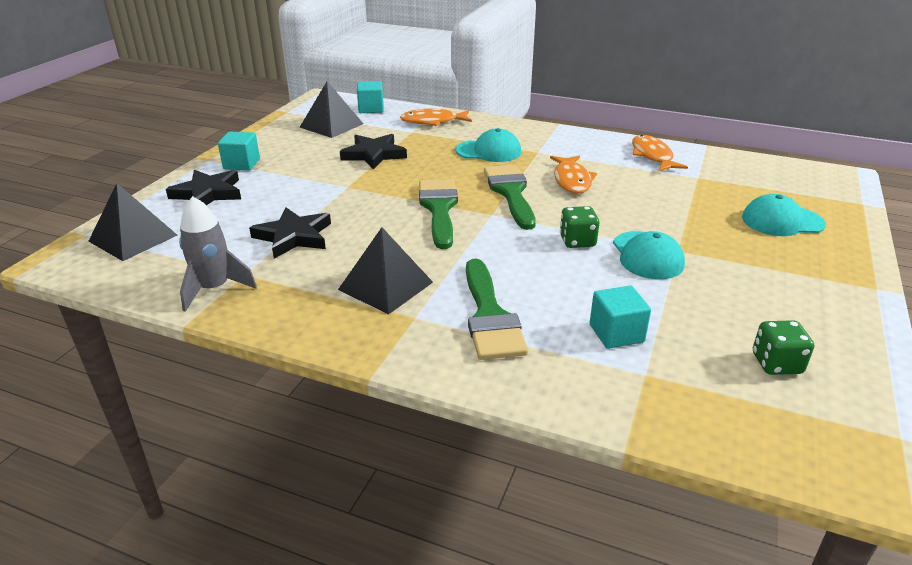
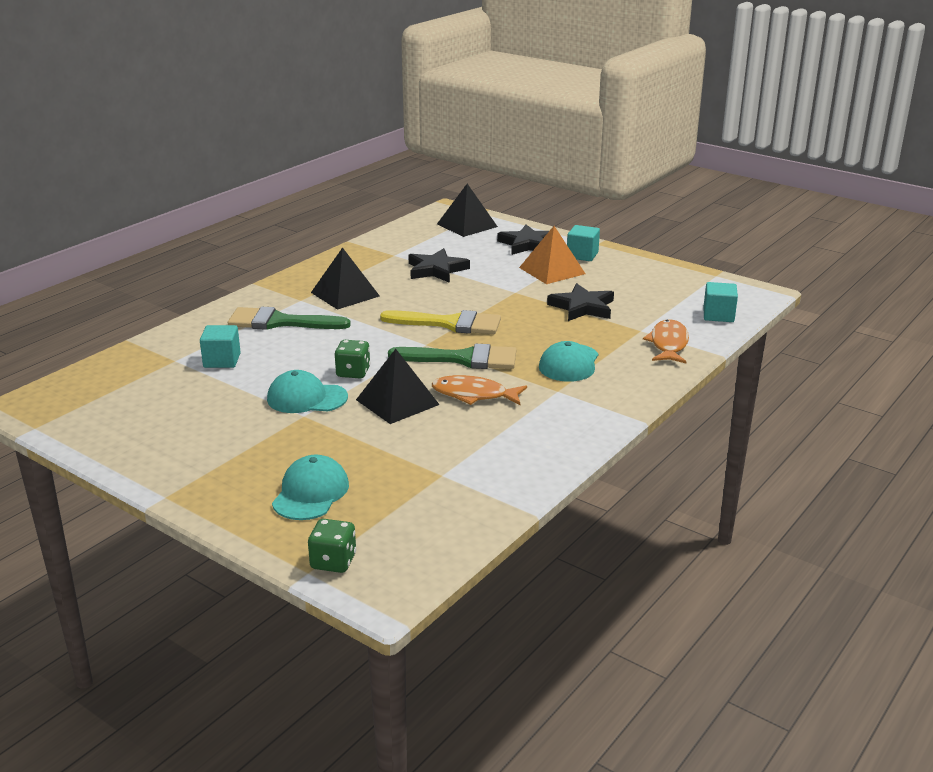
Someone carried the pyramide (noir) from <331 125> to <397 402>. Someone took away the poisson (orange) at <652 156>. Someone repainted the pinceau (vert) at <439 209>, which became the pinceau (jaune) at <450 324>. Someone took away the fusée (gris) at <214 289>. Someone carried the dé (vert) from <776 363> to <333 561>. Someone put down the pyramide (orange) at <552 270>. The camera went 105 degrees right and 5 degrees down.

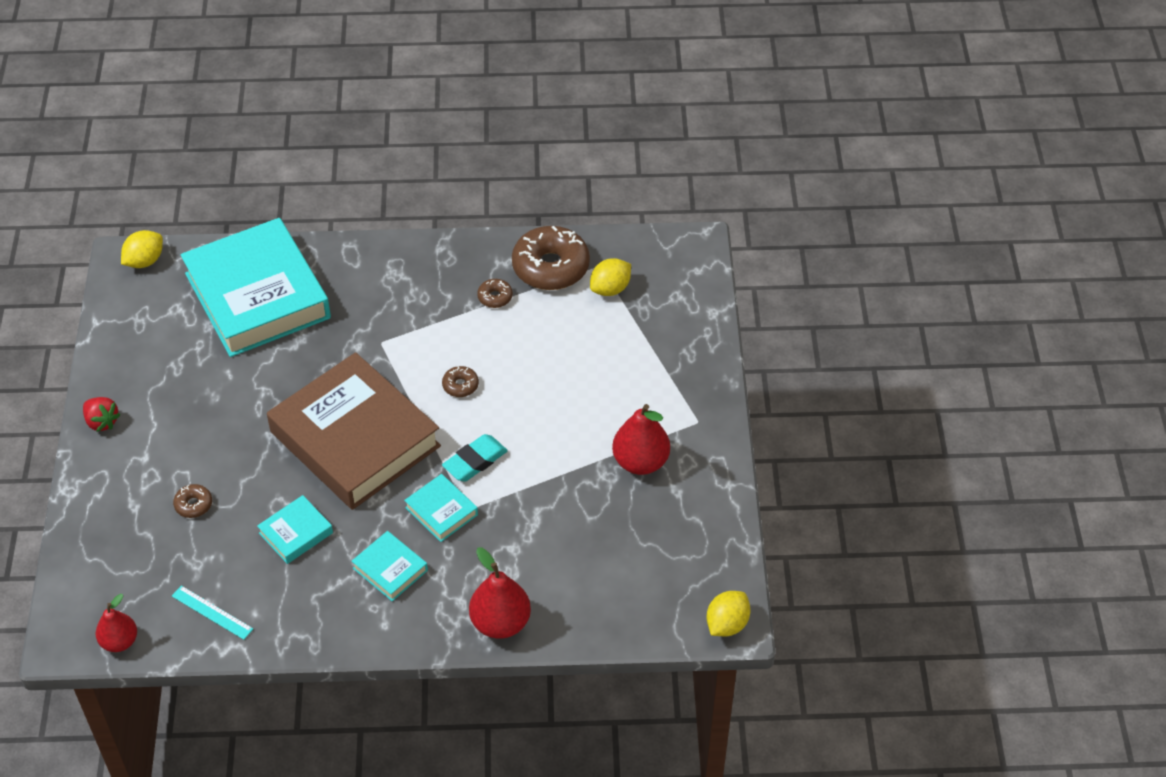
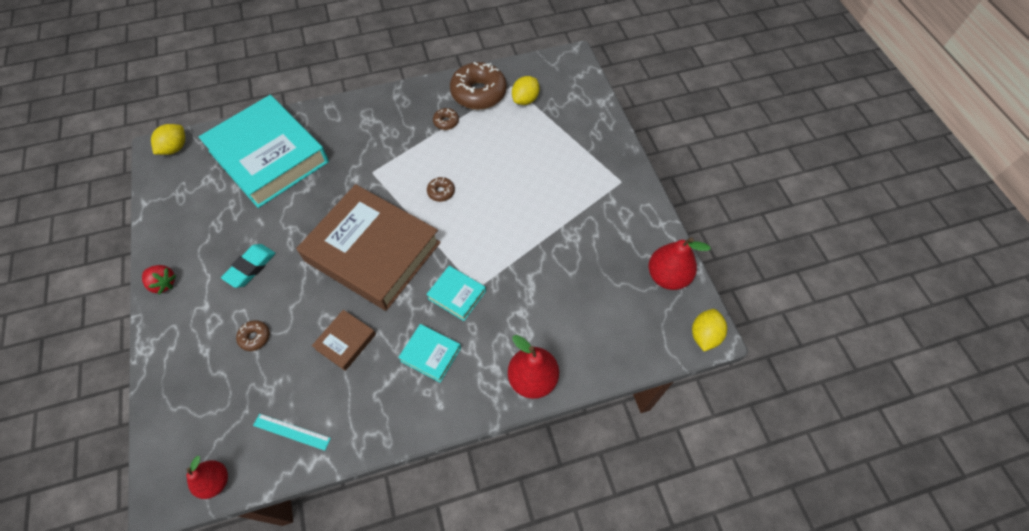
Someone carried the poire (rouge) from <640 462> to <667 276>. Someone carried the gomme (turquoise) from <475 461> to <250 267>. Someone repainted the livre (turquoise) at <296 533>, which became the livre (marron) at <345 341>. The camera went 15 degrees left and 10 degrees up.

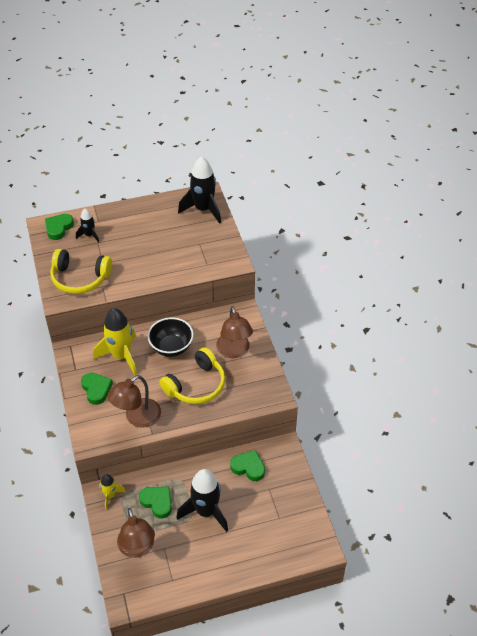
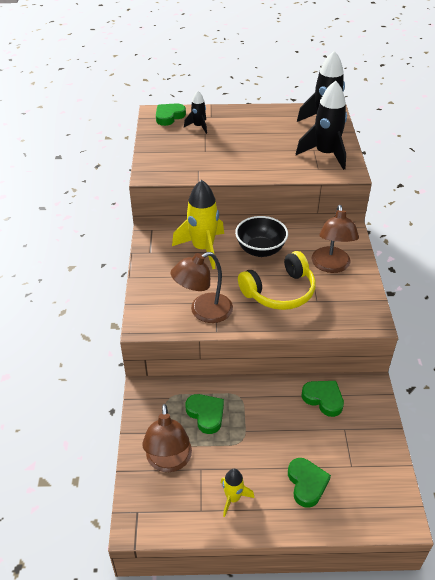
Someone took away the casque audio (jaune) at <80 278>. Someone carried the cœur (vert) from <96 389> to <307 484>. Someone carried the fusée (noir) from <206 511> to <325 154>. Someone carried the fusée (jaune) from <110 496> to <233 498>. The camera went 15 degrees right and 5 degrees down.

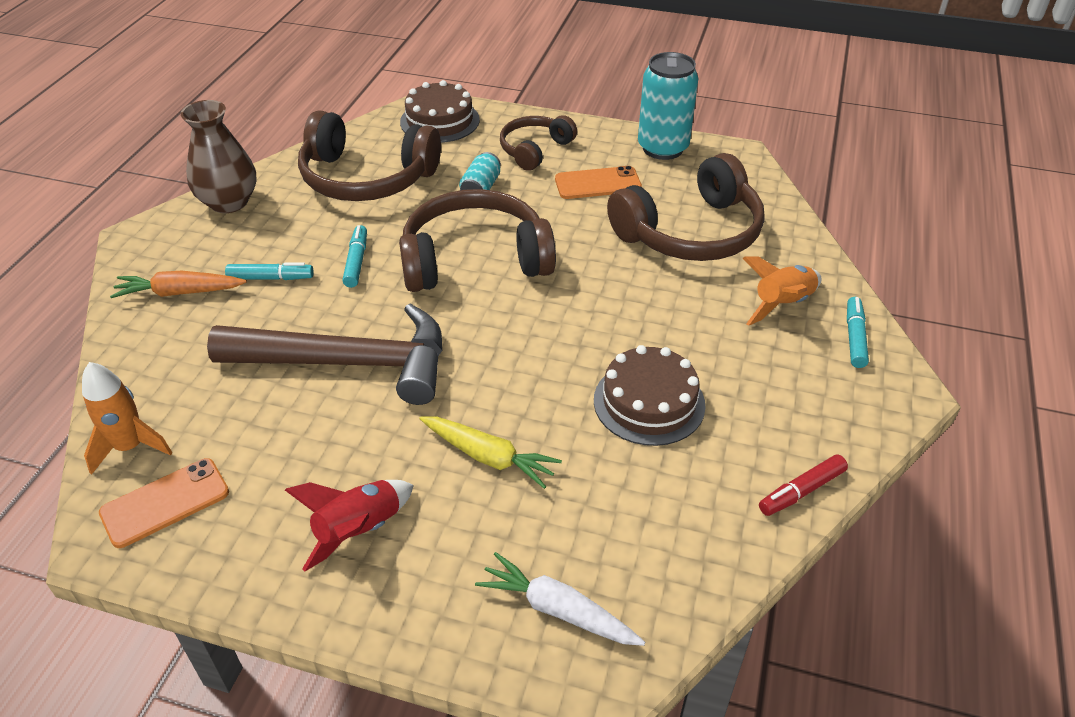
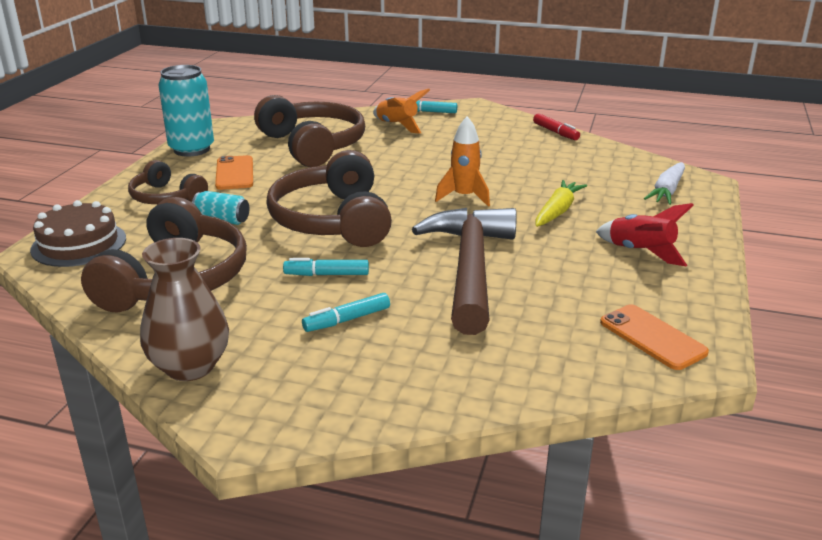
Someone rotated the feutre (turquoise) at <271 278> by 120 degrees counterclockwise. Someone took away the carotte (orange) at <179 292>. Someone took away the gâteau (marron) at <649 402>. Someone carried the fusée (orange) from <130 447> to <464 197>. The camera went 90 degrees left and 15 degrees down.

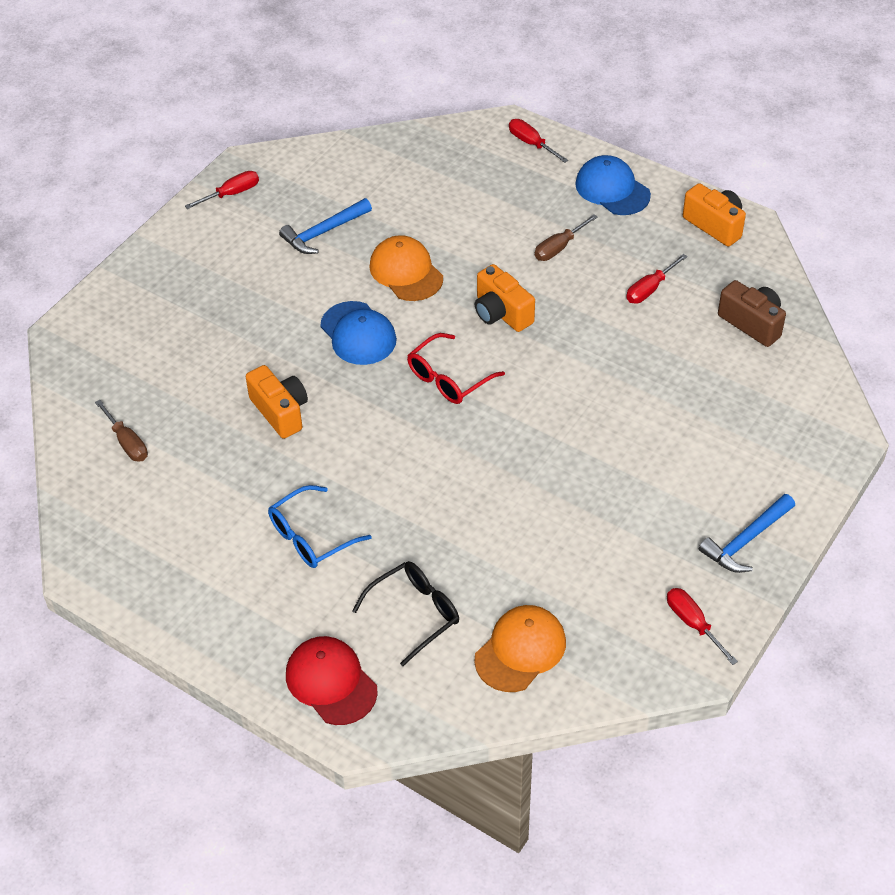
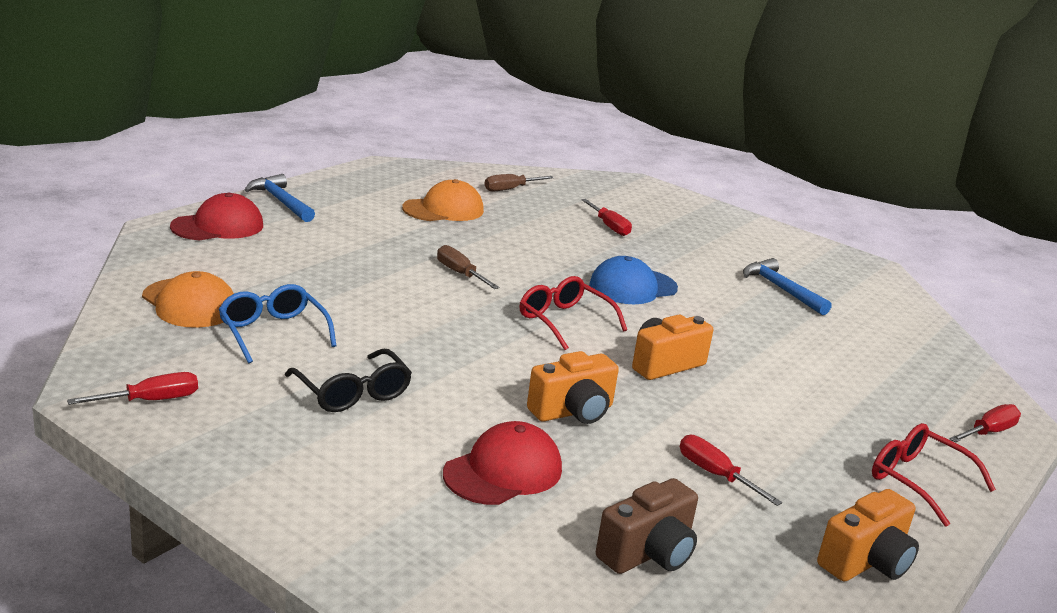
Someone swapped the casquette (bleu) at <612 189> for the lunettes (rouge) at <917 480>. Someone carried the tournevis (rouge) from <231 194> to <609 226>. Someone carried the tournevis (marron) from <559 247> to <460 274>. Someone carried the casquette (orange) from <406 272> to <443 209>. Someone carried the appareil photo (orange) from <280 411> to <573 411>. Someone carried the lunettes (bleu) from <310 537> to <273 332>. Someone carried the marteau (bleu) from <746 540> to <281 201>. Someone carried the lunettes (noir) from <415 613> to <353 393>. Someone put down the casquette (rouge) at <503 471>. The camera went 90 degrees right and 25 degrees down.

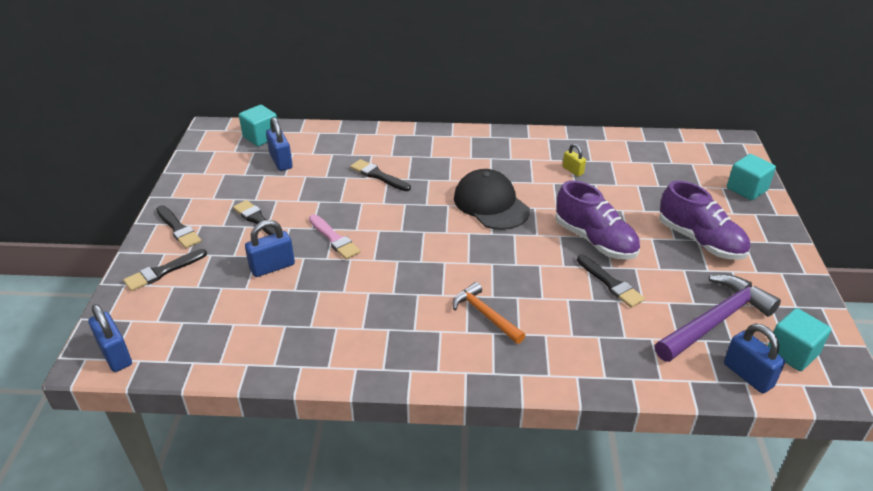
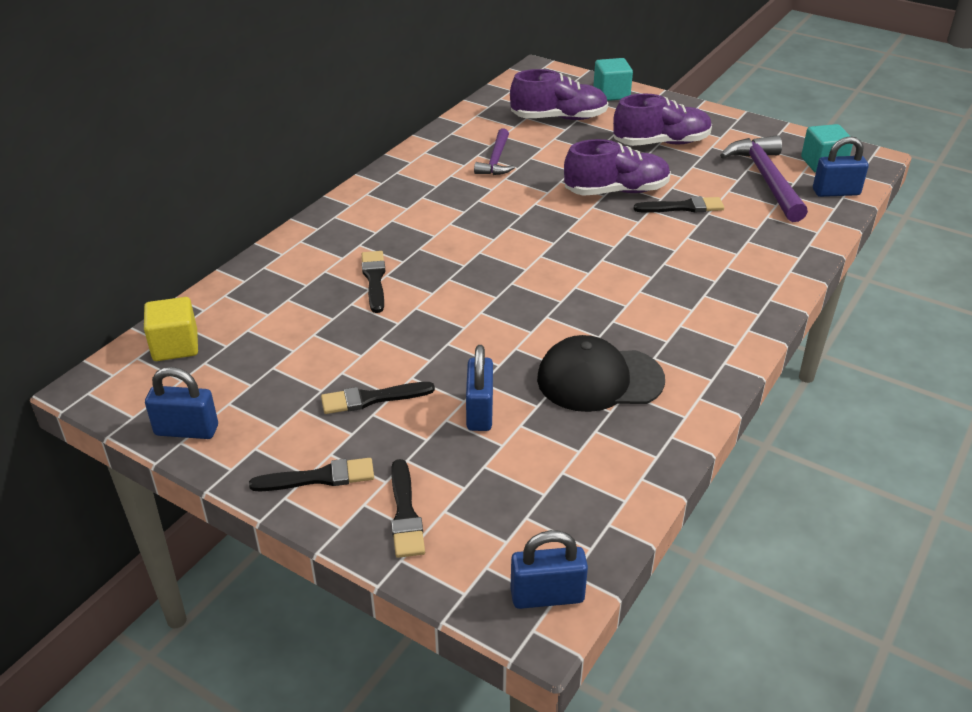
Someone repainted the cube (turquoise) at <261 137>, which became the cube (jaune) at <175 346>. Someone carried the cadenas (bleu) from <281 161> to <186 430>. Someone swapped the cadenas (jaune) at <573 170> for the marteau (violet) at <496 160>. Someone rotated the pinceau (noir) at <378 175> by 105 degrees clockwise. Someone carried the casquette (noir) from <491 204> to <599 379>. Someone took away the pinceau (rose) at <334 239>. Someone took away the marteau (orange) at <485 315>. Someone put down the chaussure (violet) at <558 118>. The camera went 60 degrees left and 0 degrees up.

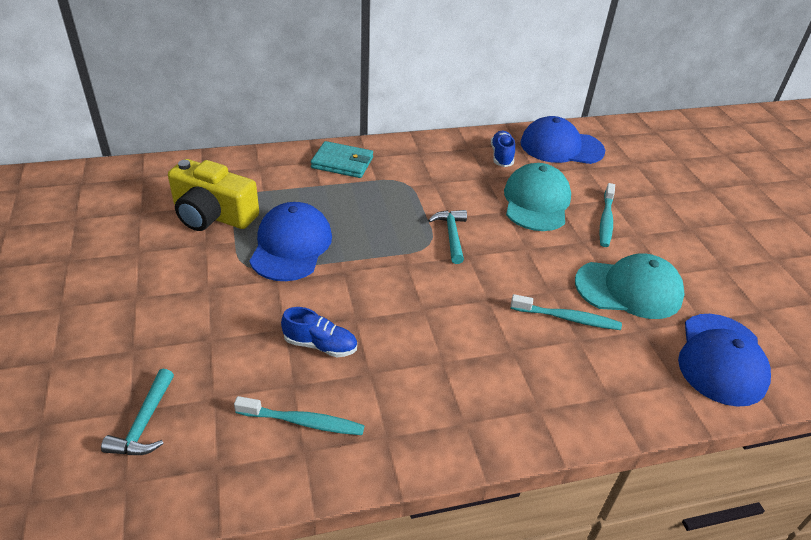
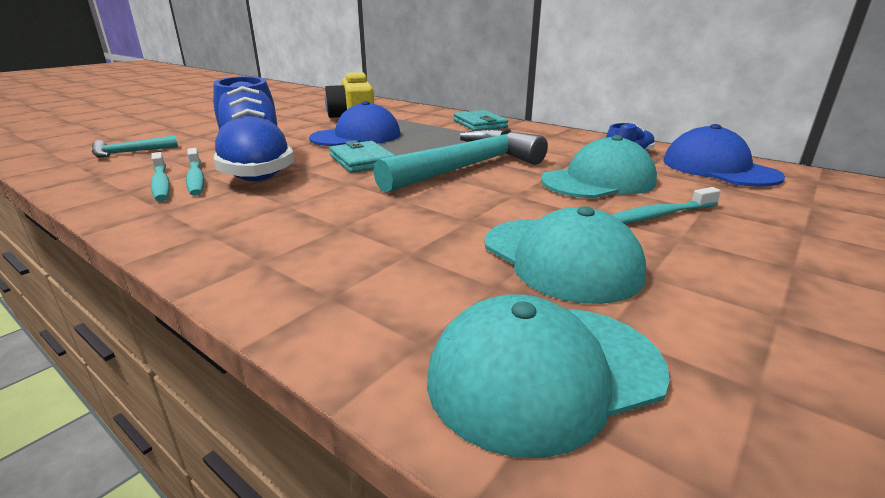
Someone scaled the marteau (turquoise) at <451 235> by 2.18. Someone carried the brosse à dents (turquoise) from <567 318> to <195 178>. Someone scaled the chaussure (bleu) at <320 345> by 2.28. Someone repainted the casquette (bleu) at <721 359>, which became the casquette (turquoise) at <544 373>. Someone put down the portefeuille (turquoise) at <362 161>. The camera went 55 degrees right and 15 degrees down.

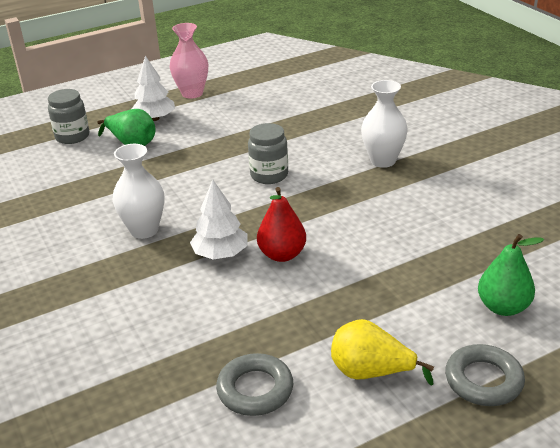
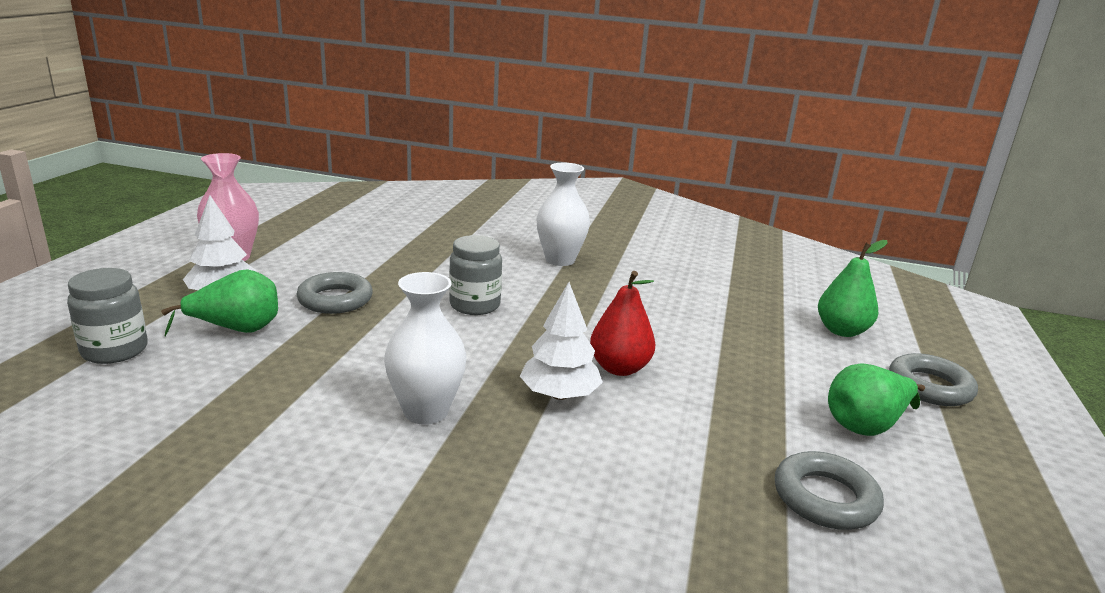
Someone repainted the poire (jaune) at <371 372>, which became the poire (vert) at <866 425>. Someone put down the anneau (gris) at <335 299>. The camera went 50 degrees left and 10 degrees down.

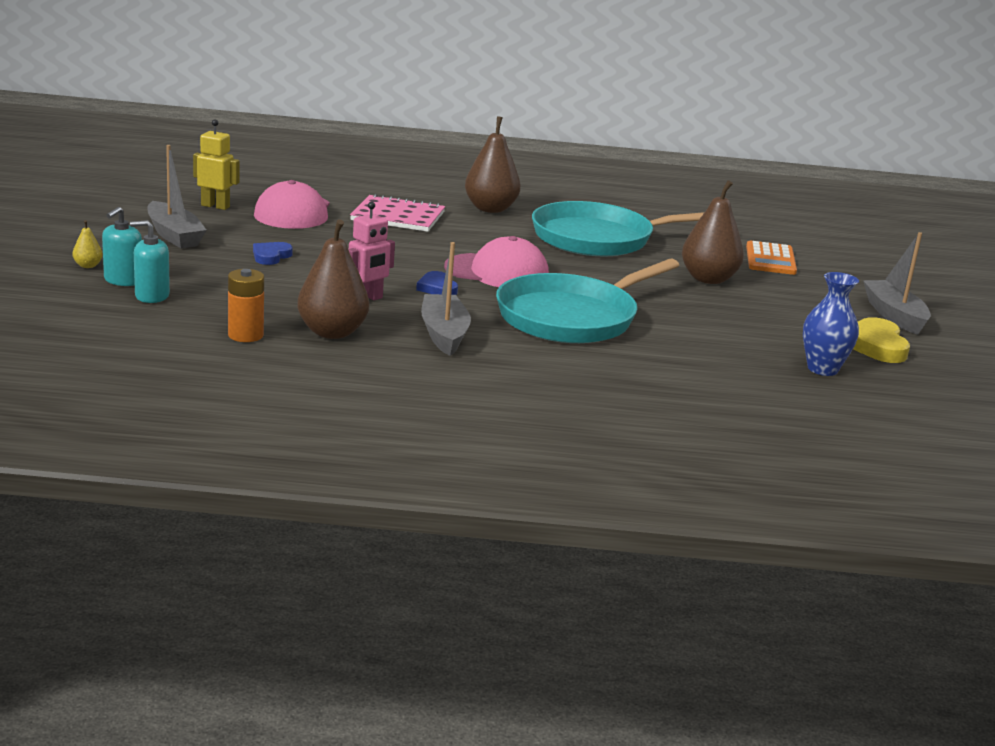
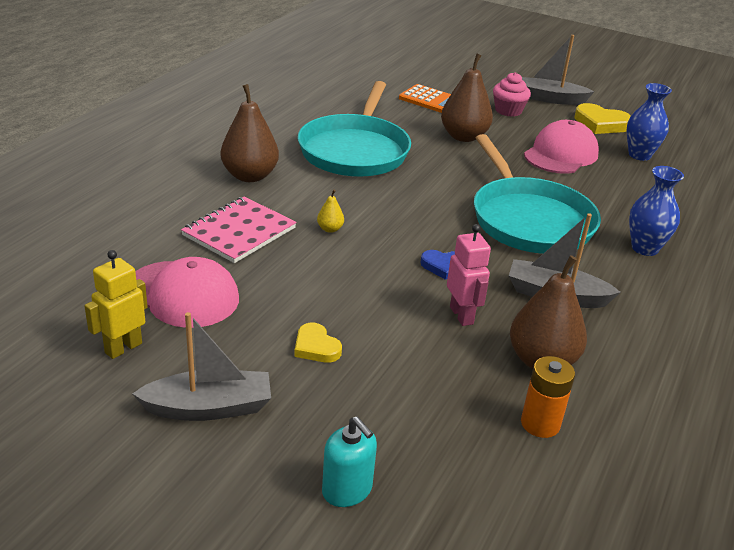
Someone carried the poire (jaune) from <88 266> to <330 229>. Someone took away the distributeur de savon (turquoise) at <152 296>. Someone carried the casquette (rose) from <497 272> to <561 154>. Someone repainted the cœur (bleu) at <271 256>, which became the cœur (jaune) at <316 347>. Someone put down the muffin (rose) at <508 110>. Someone put down the vase (bleu) at <644 248>. The camera went 65 degrees left and 10 degrees up.

